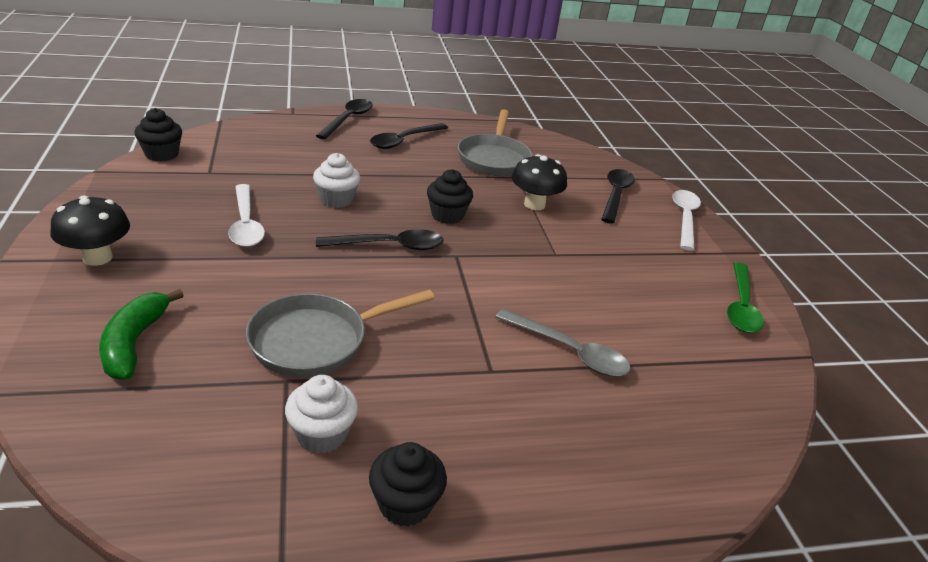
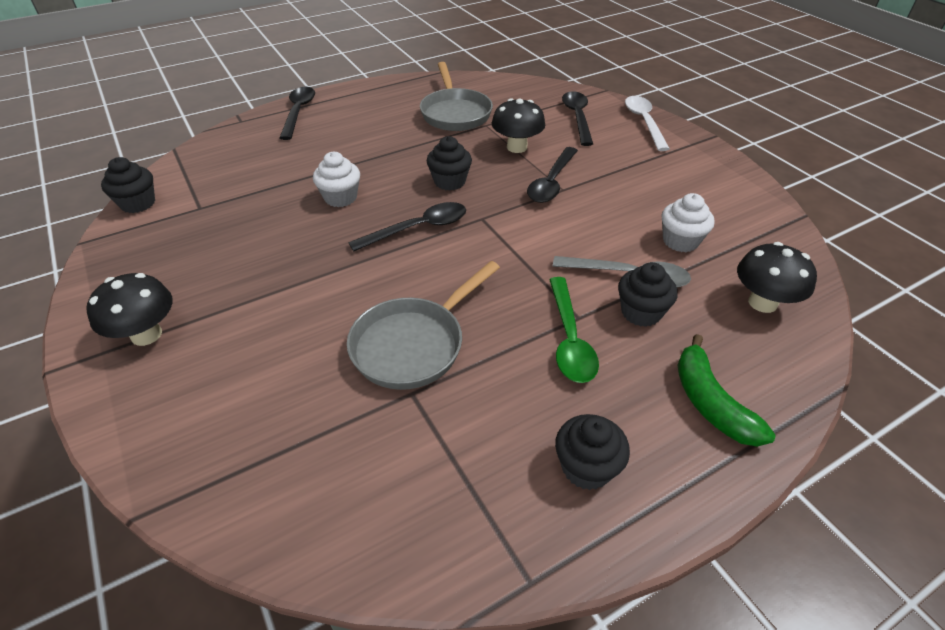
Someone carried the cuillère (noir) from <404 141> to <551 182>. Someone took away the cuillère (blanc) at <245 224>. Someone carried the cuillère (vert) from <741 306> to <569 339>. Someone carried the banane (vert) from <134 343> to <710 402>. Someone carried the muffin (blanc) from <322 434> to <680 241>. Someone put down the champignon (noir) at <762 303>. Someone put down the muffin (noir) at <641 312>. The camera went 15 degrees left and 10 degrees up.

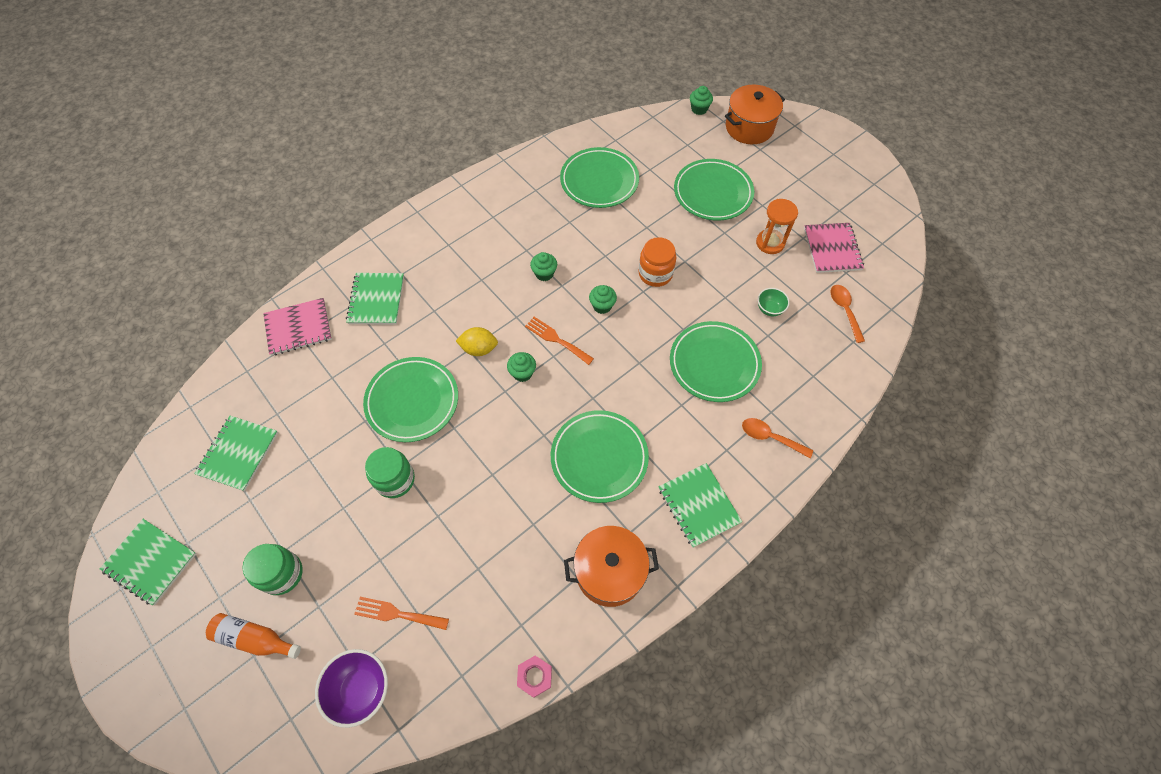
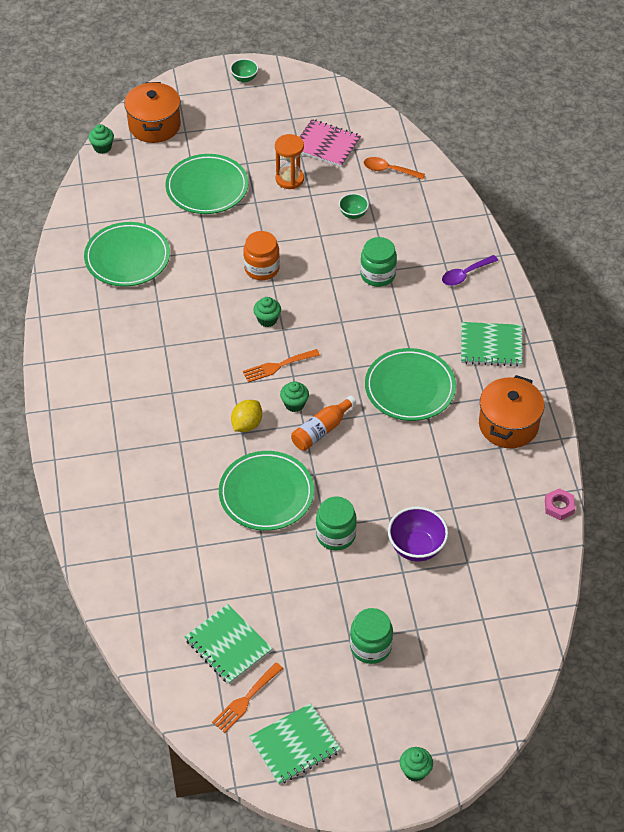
Someone carried the muffin (vert) from <544 273> to <415 771>. Someone took away the carnet (vert) at <376 300>. Someone took away the carnet (rose) at <298 328>. Someone swapped the assiette (vert) at <714 364> for the bocal (vert) at <378 275>. Someone repainted the cuillère (orange) at <770 437>, which became the cuillère (violet) at <465 274>. Someone carried the fourchette (orange) from <397 614> to <245 700>. Someone carried the bouteille (orange) from <254 638> to <321 430>. Someone carried the bol (violet) from <361 689> to <416 547>. Someone put down the bol (vert) at <244 78>. The camera went 60 degrees left and 10 degrees down.

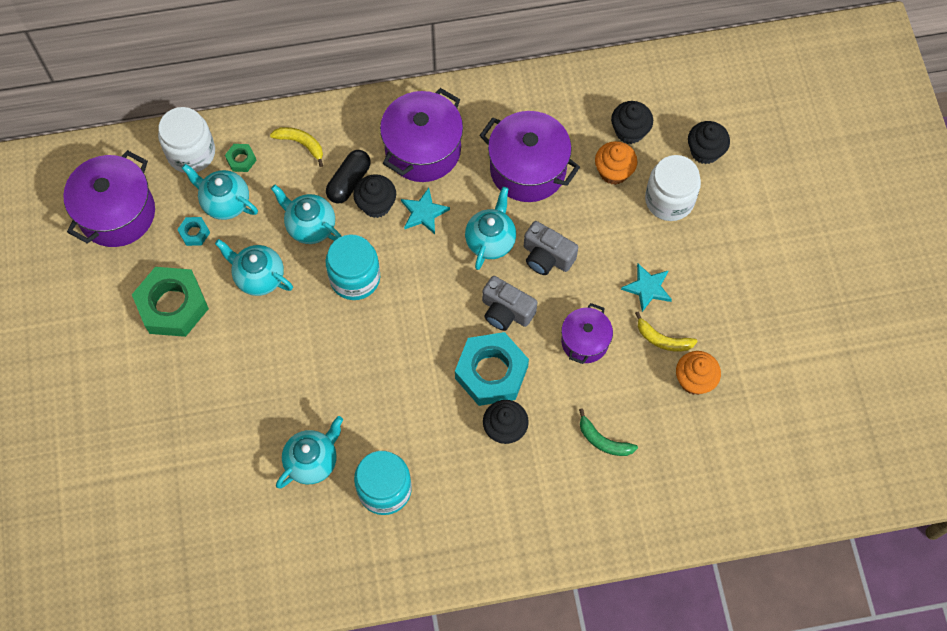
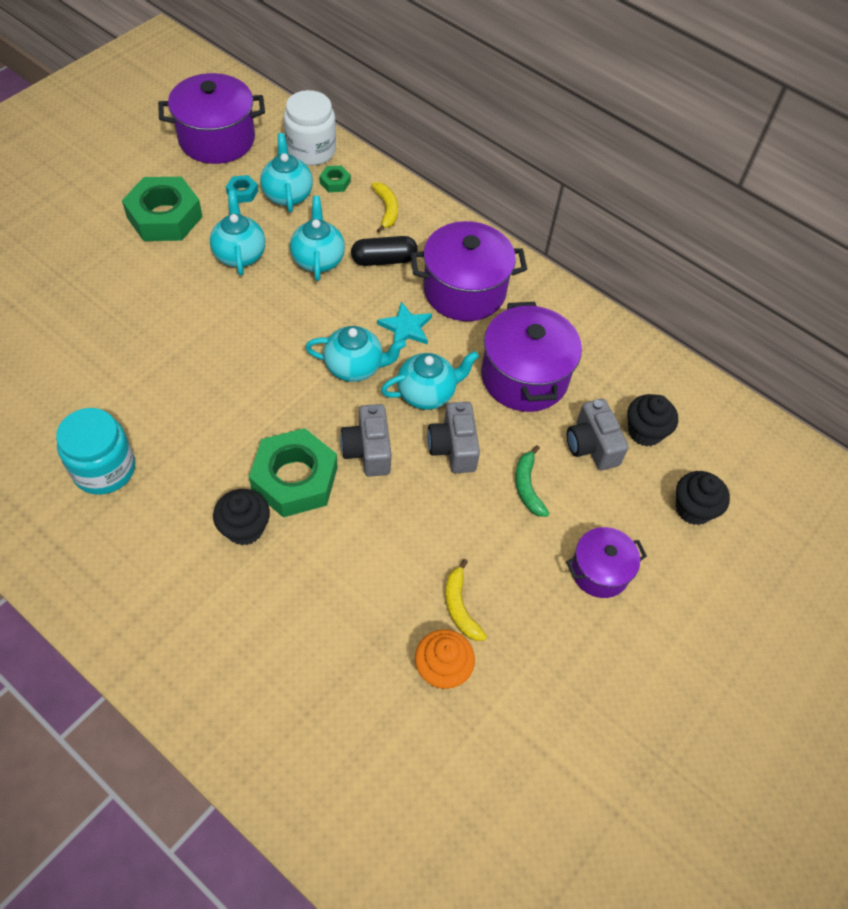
Someone swapped the muffin (orange) at <613 172> for the appareil photo (gris) at <592 445>. Someone took away the bocal (blanc) at <669 200>. Someone took away the muffin (noir) at <376 204>. Someone took away the bocal (turquoise) at <355 278>. Someone took away the étoile (turquoise) at <647 288>. Someone carried the marmite (violet) from <585 341> to <599 571>. Someone repainted the écrou (turquoise) at <491 372>, which became the écrou (vert) at <295 479>. Someone carried the banane (vert) from <603 440> to <527 486>. Someone carried the théière (turquoise) from <312 461> to <355 367>. The camera went 45 degrees right and 10 degrees down.

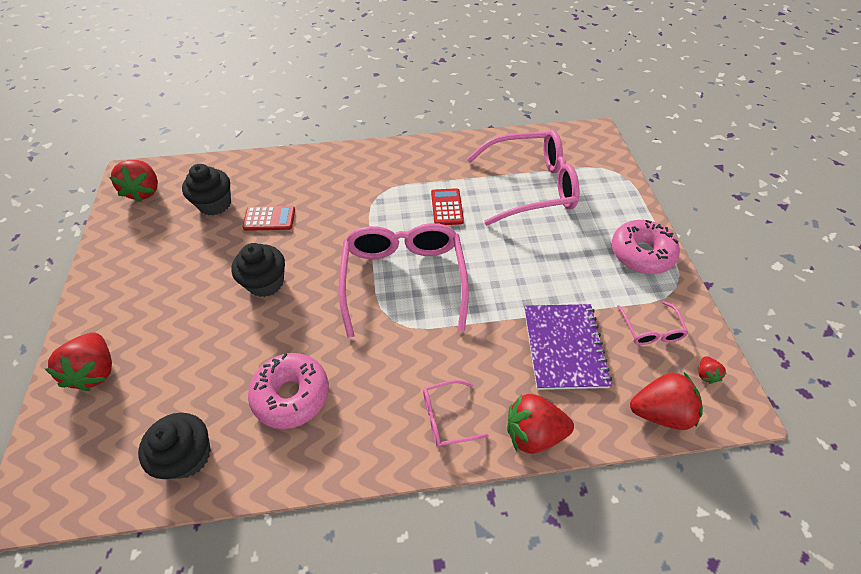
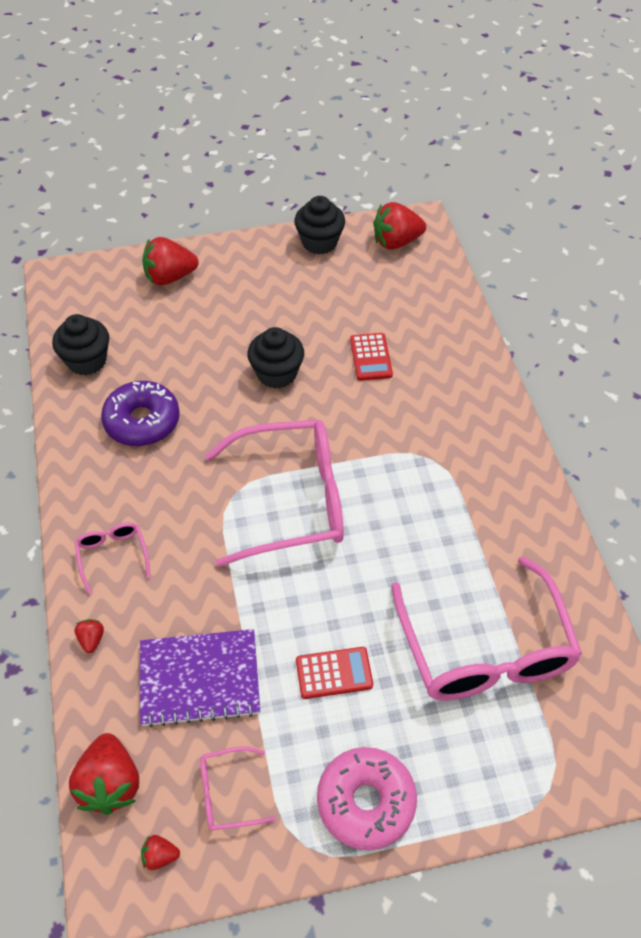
Someone carried the muffin (noir) from <215 204> to <319 242>. Someone carried the calculatrice (rouge) from <447 207> to <334 673>. Someone repainted the beignet (rose) at <291 395>, which became the beignet (violet) at <142 421>. Someone scaled the fraise (rouge) at <533 432> by 0.46. The camera went 85 degrees right and 0 degrees up.

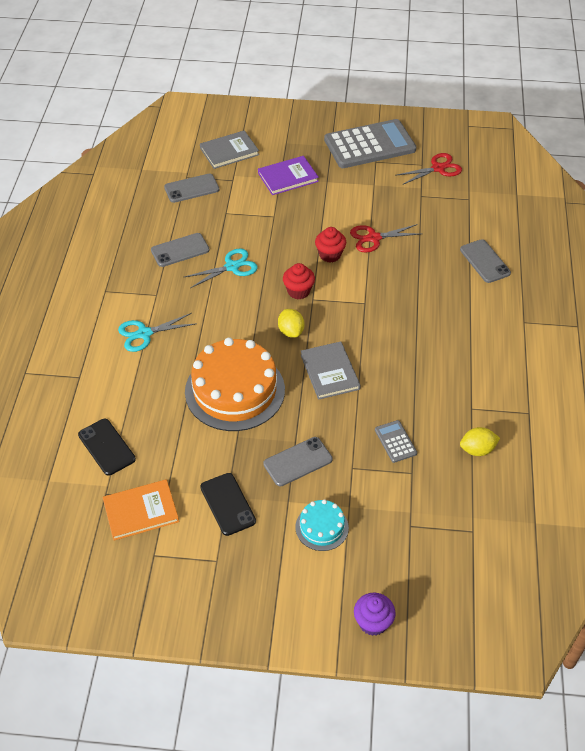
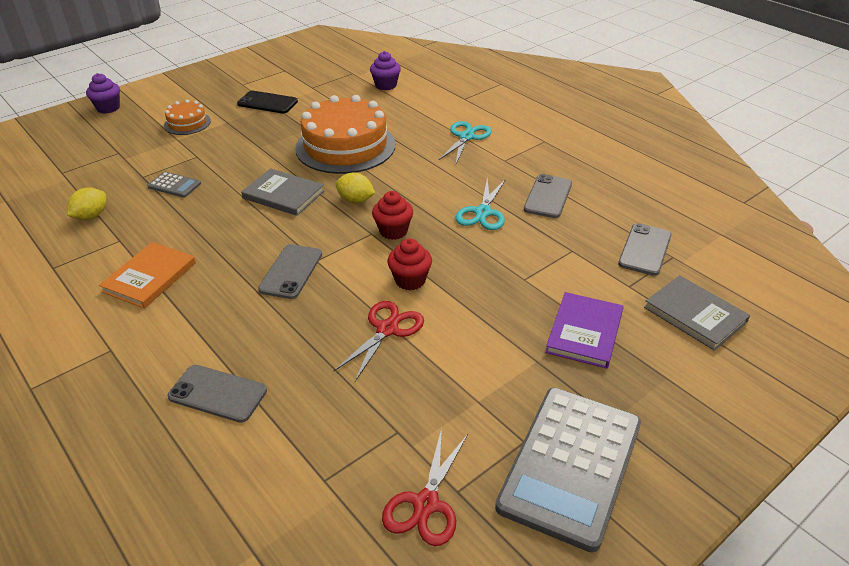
Someone rotated the livre (gris) at <229 151> by 60 degrees counterclockwise. Someone swapped the téléphone (noir) at <106 447> for the muffin (violet) at <386 85>. Someone carried the téléphone (gris) from <298 462> to <291 272>. Someone carried the livre (orange) from <141 511> to <149 277>. Someone repainted the gâteau (turquoise) at <322 527>, which became the gâteau (orange) at <187 123>. The camera went 135 degrees right and 10 degrees down.

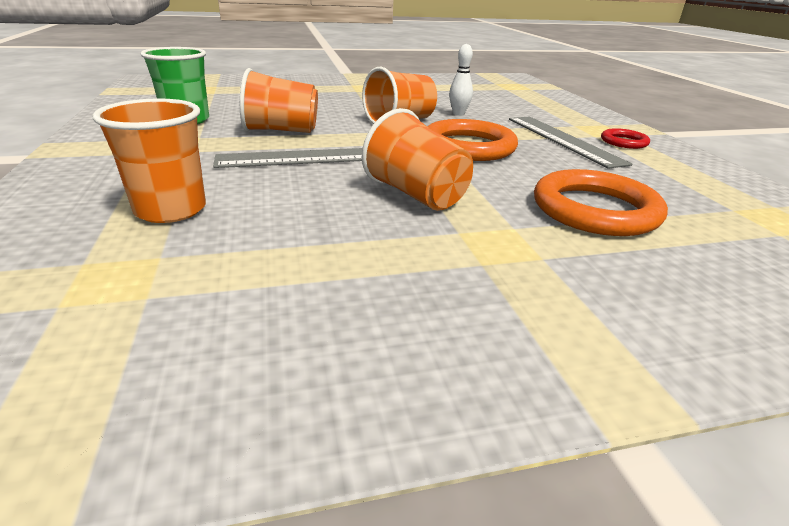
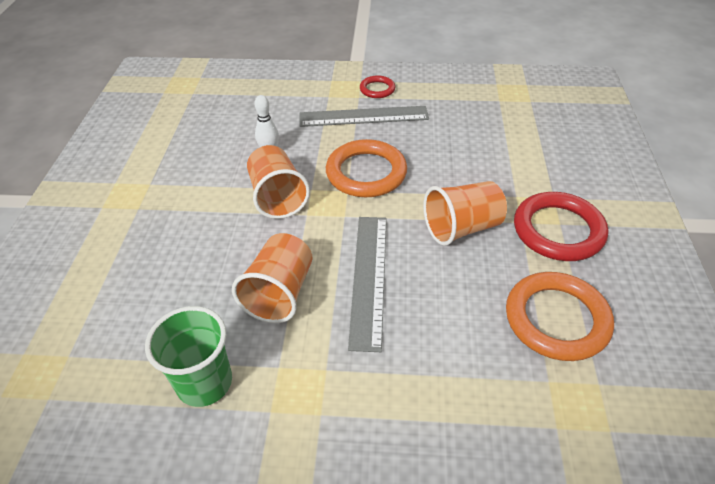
Someone took away the gobelet (orange) at <170 210>. Someone carried the anneau (orange) from <595 210> to <556 319>. Someone put down the anneau (rouge) at <558 230>. The camera went 70 degrees left and 15 degrees up.

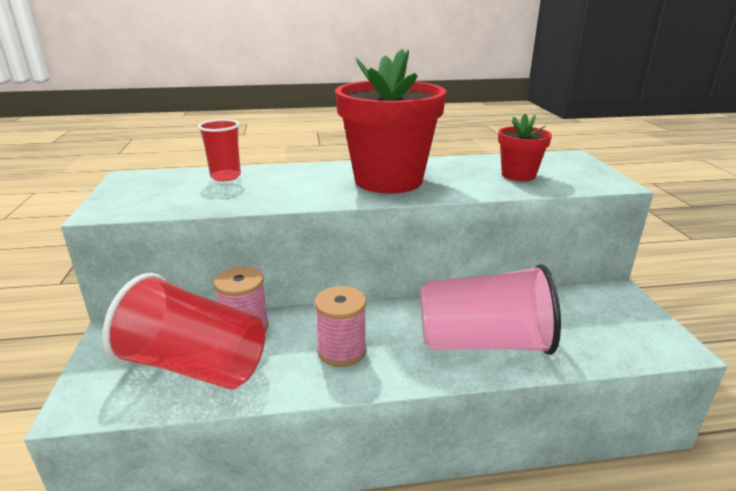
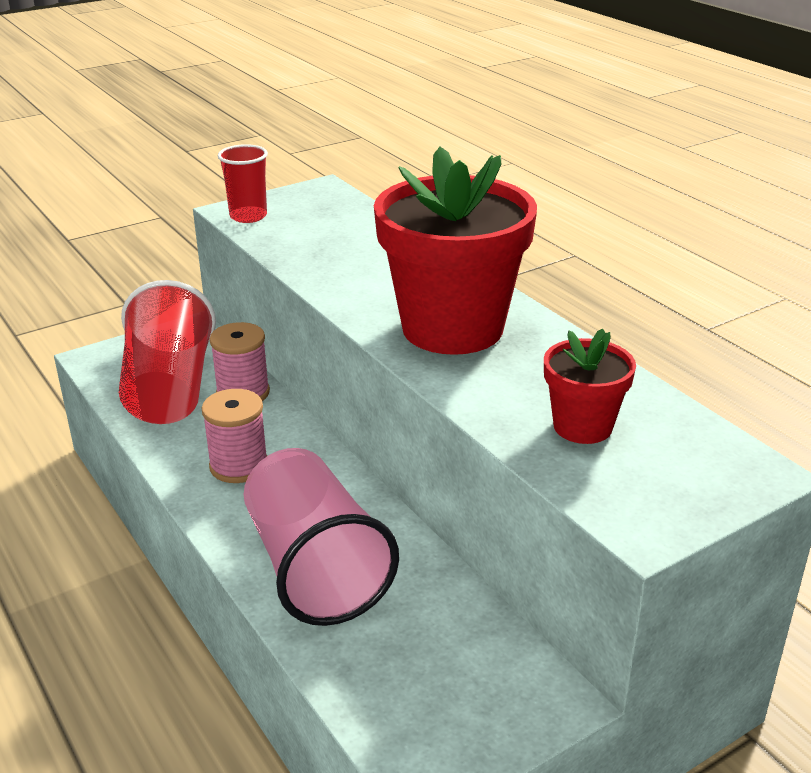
Someone carried the gobelet (rouge) from <225 177> to <248 216>. The camera went 65 degrees right and 5 degrees up.

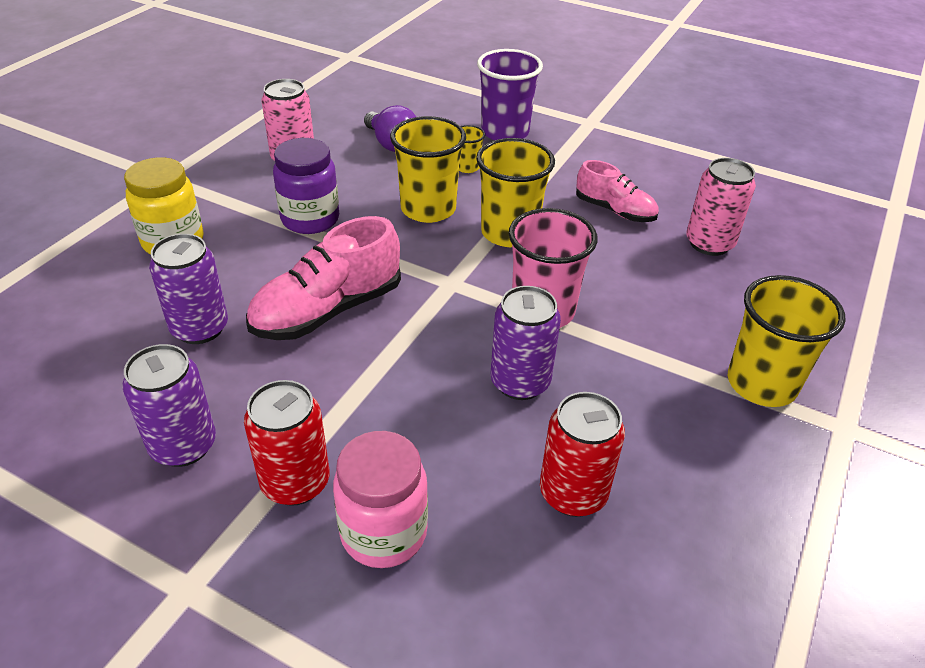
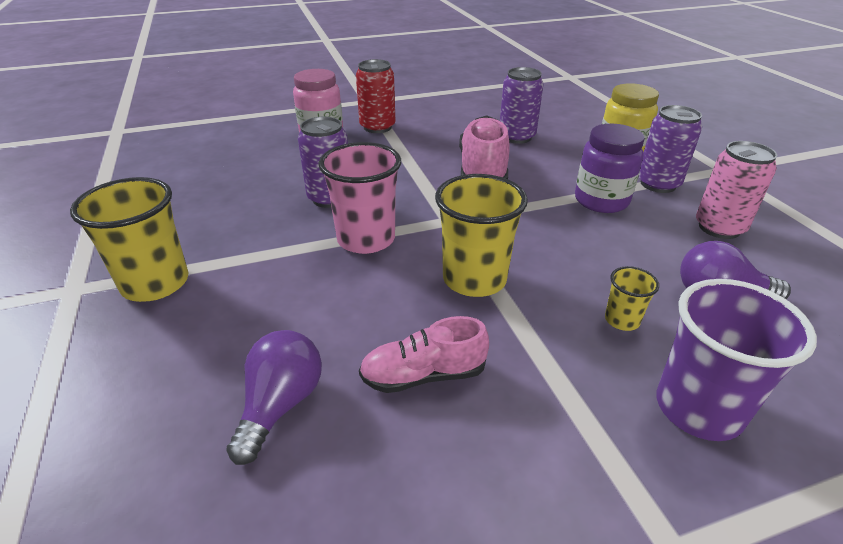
Someone took away the gobelet (jaune) at <428 209>. Someone swapped the canette (rose) at <709 243> for the ampoule (violet) at <280 405>. Someone carried the canette (violet) from <183 445> to <658 184>. Someone took away the canette (rouge) at <573 493>. The camera went 135 degrees right and 5 degrees down.

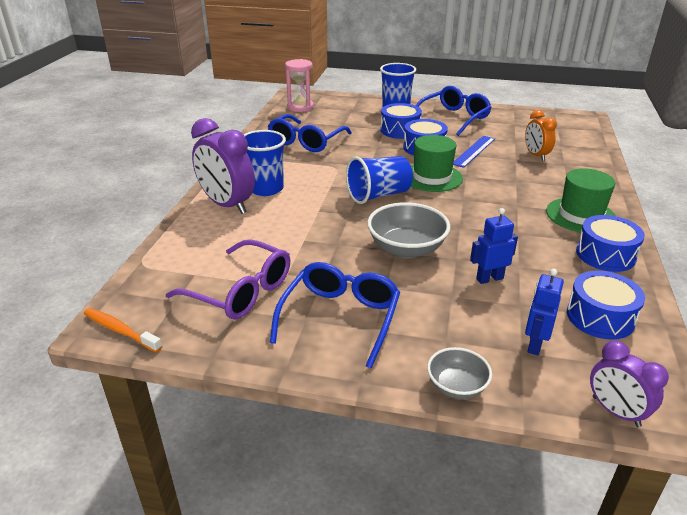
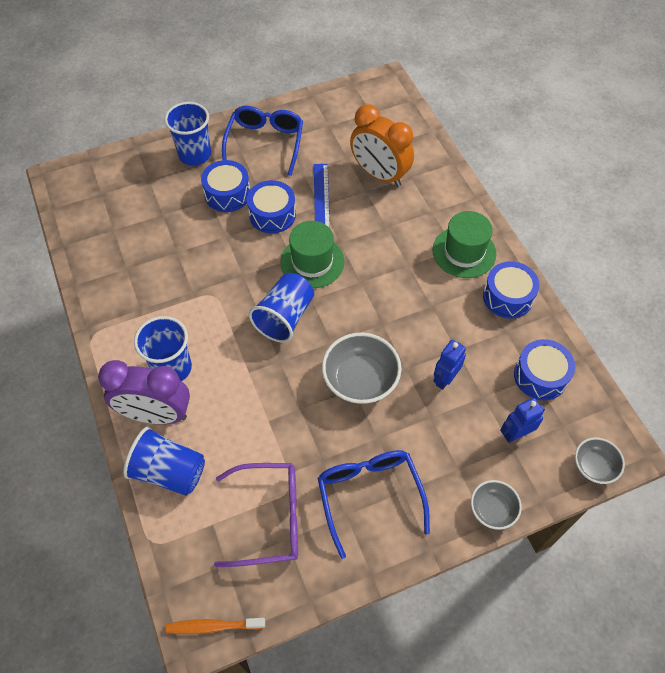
Someone took away the sablier (rose) at <300 107>. Someone scaled the réveil (orange) at <536 155> by 1.69. Someone took away the lunettes (bleu) at <306 142>. Someone rotated the robot (bleu) at <535 344> by 75 degrees clockwise. Someone swapped the réveil (violet) at <615 411> for the bol (gris) at <594 466>. Someone put down the gobelet (bleu) at <169 471>. The camera went 35 degrees left and 25 degrees up.

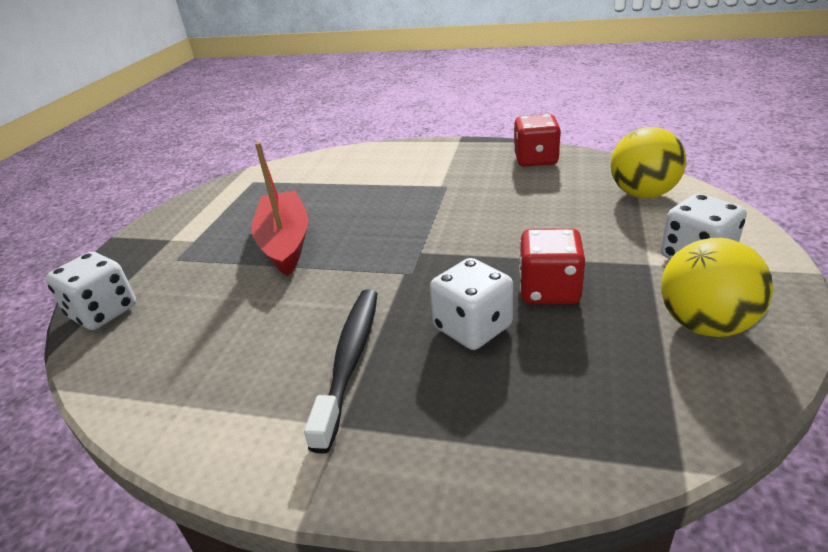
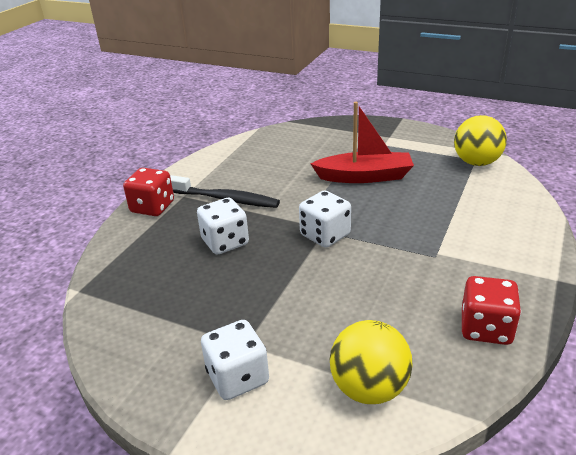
Someone carried the dé (rouge) from <549 290> to <152 207>. Someone carried the balle (jaune) from <704 325> to <476 162>. Someone carried the dé (blanc) from <103 312> to <325 235>. The camera went 100 degrees right and 0 degrees up.

